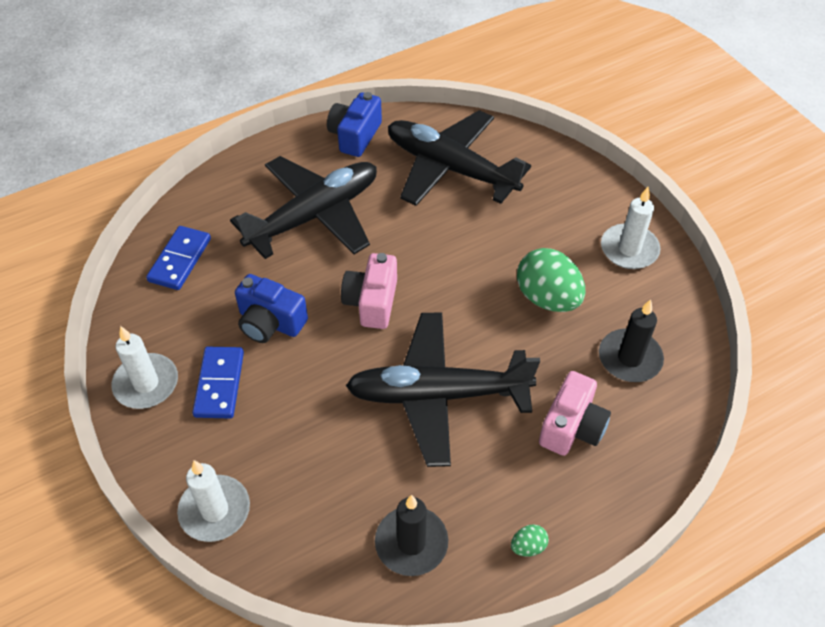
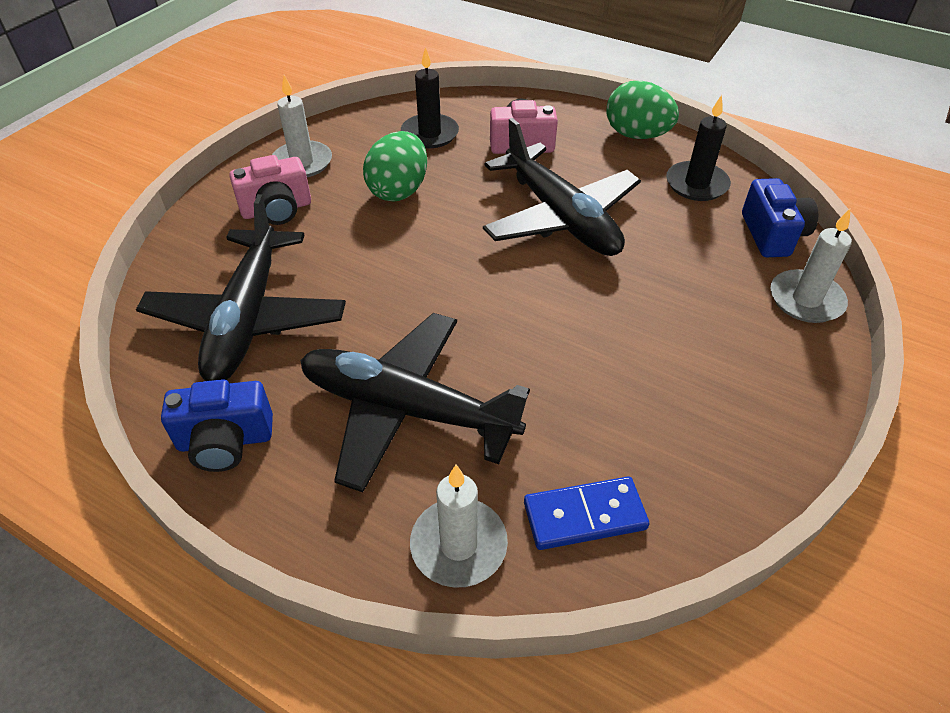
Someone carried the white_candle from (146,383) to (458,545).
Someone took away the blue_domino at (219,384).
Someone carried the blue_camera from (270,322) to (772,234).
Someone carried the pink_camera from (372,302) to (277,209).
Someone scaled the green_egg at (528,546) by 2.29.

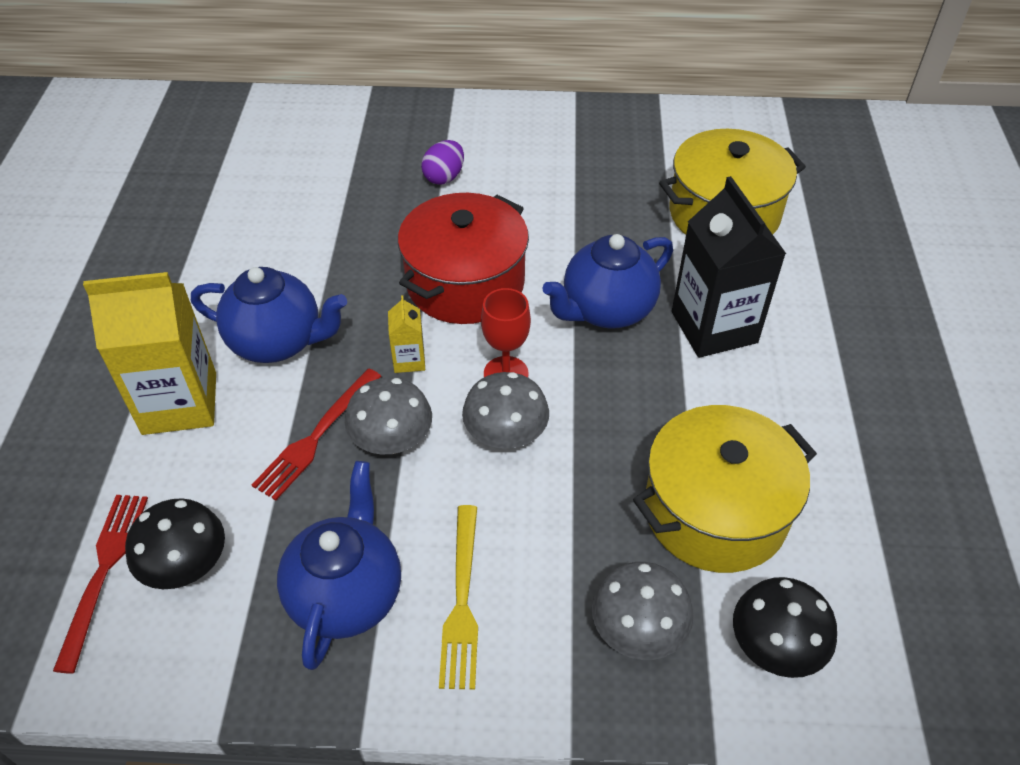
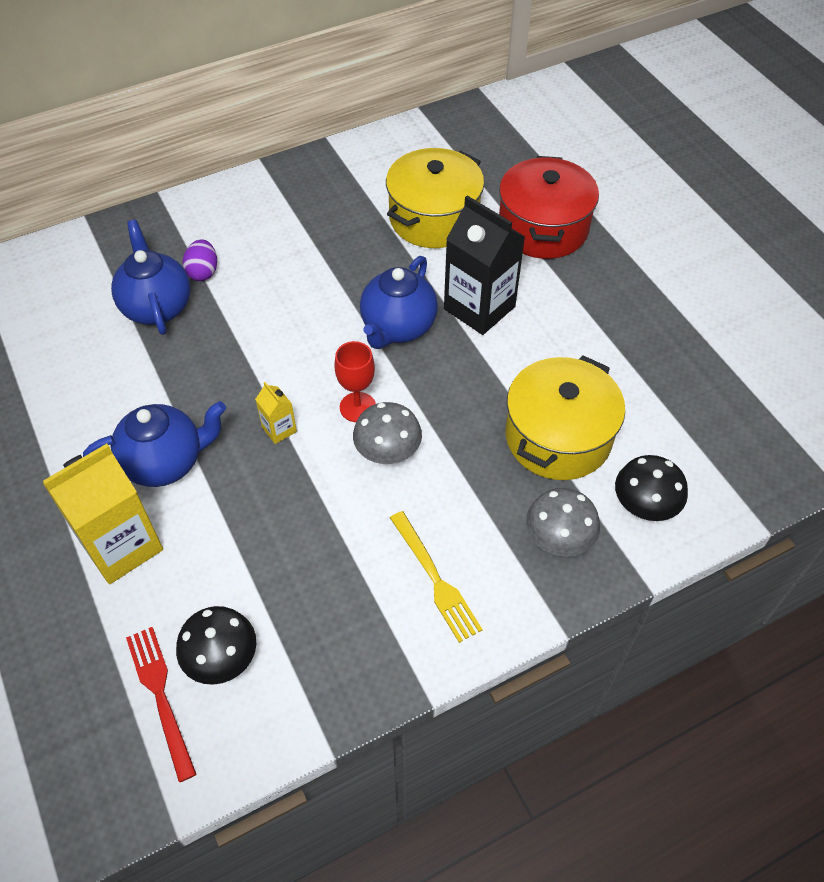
Someone took away the red_fork at (316,436).
Someone carried the blue_teapot from (347,594) to (157,307).
Someone took away the grey_mushroom at (392,441).
Someone carried the red_pot from (465,283) to (543,228).

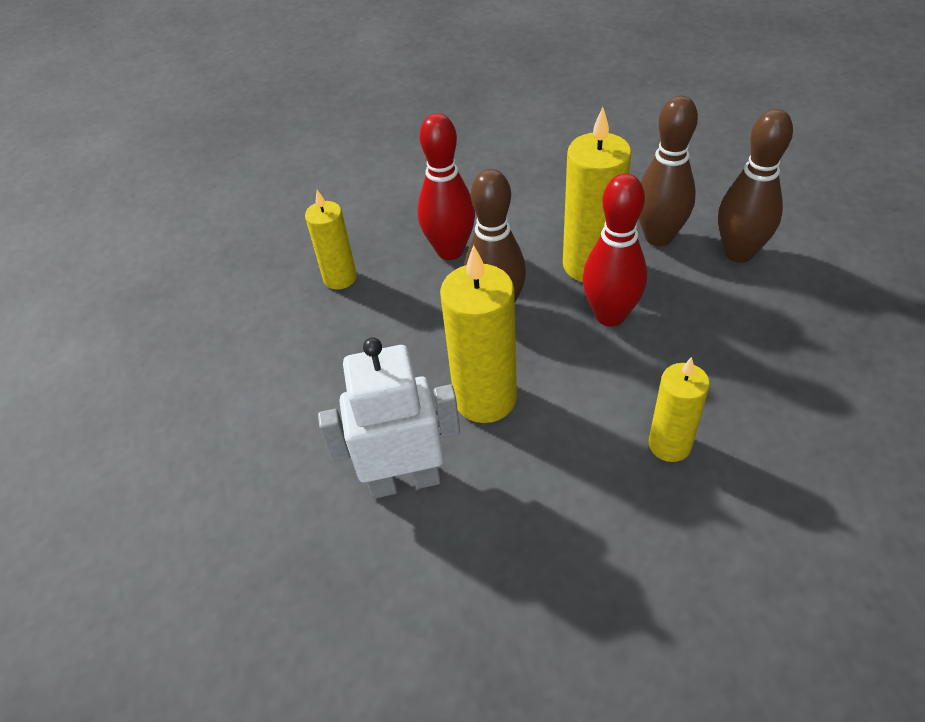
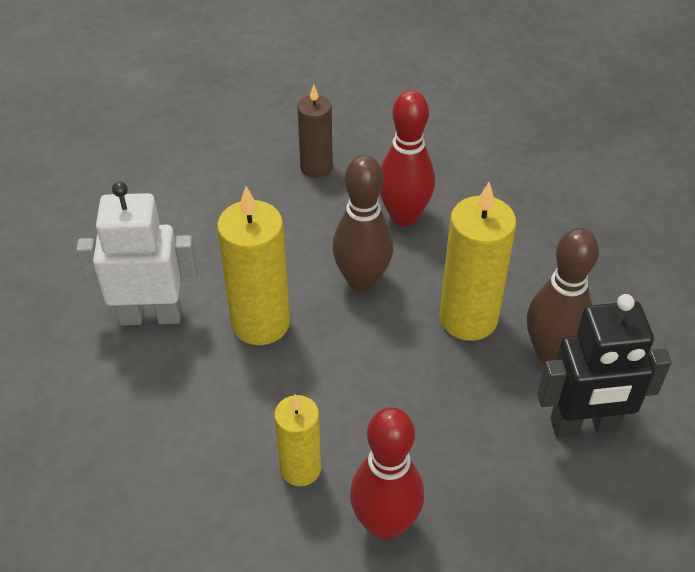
Someone repainted the yellow_candle at (340,278), which became the brown_candle at (316,167).
Someone rotated the white_robot at (404,480) by 45 degrees counterclockwise.
Someone carried the red_bowling_pin from (610,315) to (385,524).
Someone swapped the brown_bowling_pin at (738,253) for the black_robot at (584,425).

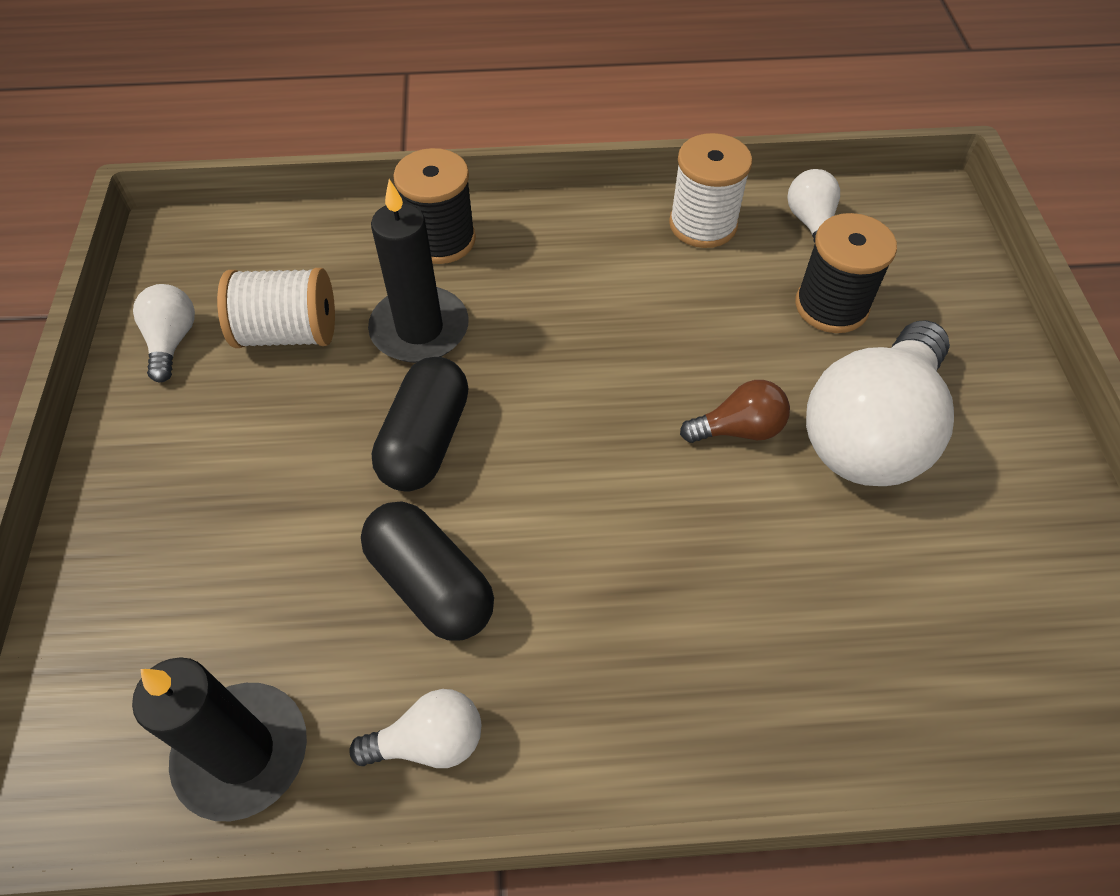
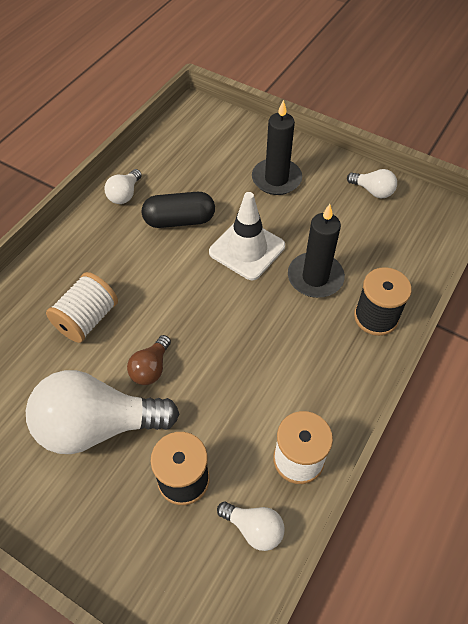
Someone carried the black_candle from (242,752) to (276,179).
Someone carried the white_spool from (288,333) to (87,319).
Someone swapped the black_capsule at (425,440) for the white_traffic_cone at (247,249).
Someone rotated the white_light_bulb at (871,432) by 75 degrees counterclockwise.

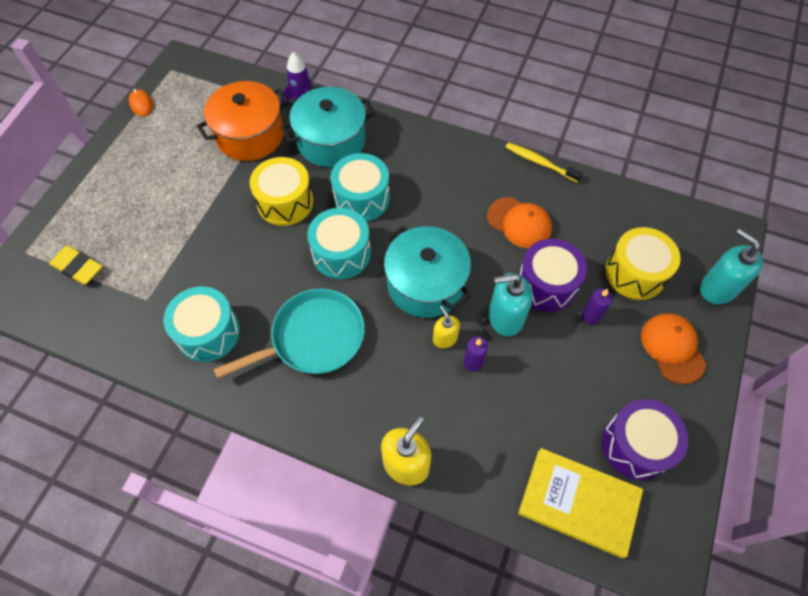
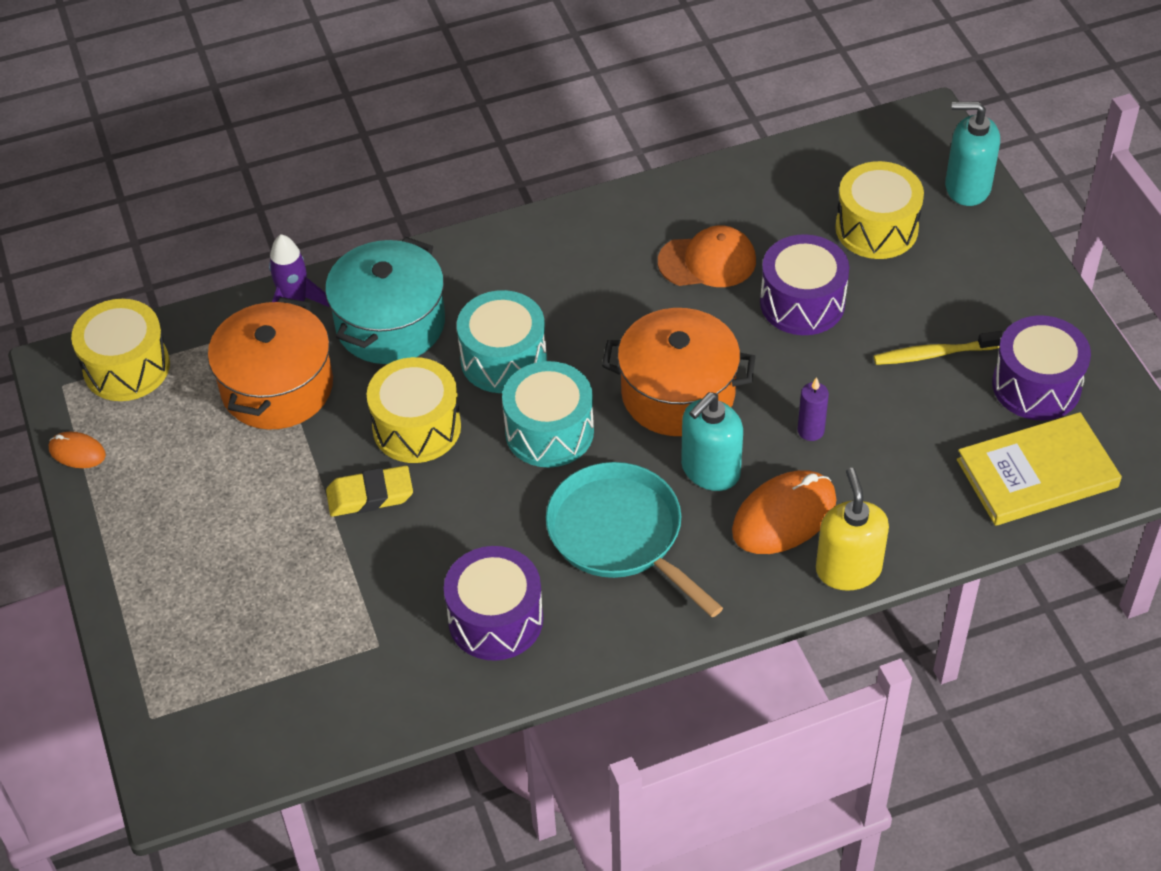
Someone carried the yellow_eraser from (78,267) to (370,495).
Someone repainted the turquoise_drum at (208,332), which became the purple_drum at (495,619).
Someone rotated the turquoise_pan at (313,338) by 60 degrees counterclockwise.
Someone repainted the turquoise_pot at (425,284), which became the orange_pot at (678,393).
Someone took away the yellow_soap_dispenser at (445,338).
Someone carried the turquoise_soap_dispenser from (505,318) to (710,470).
Someone carried the yellow_toothbrush from (540,163) to (934,354).
Someone took away the purple_candle at (590,316).
Someone took away the orange_cap at (672,348).
Someone put down the yellow_drum at (126,367).
Someone put down the orange_mouse at (784,516).

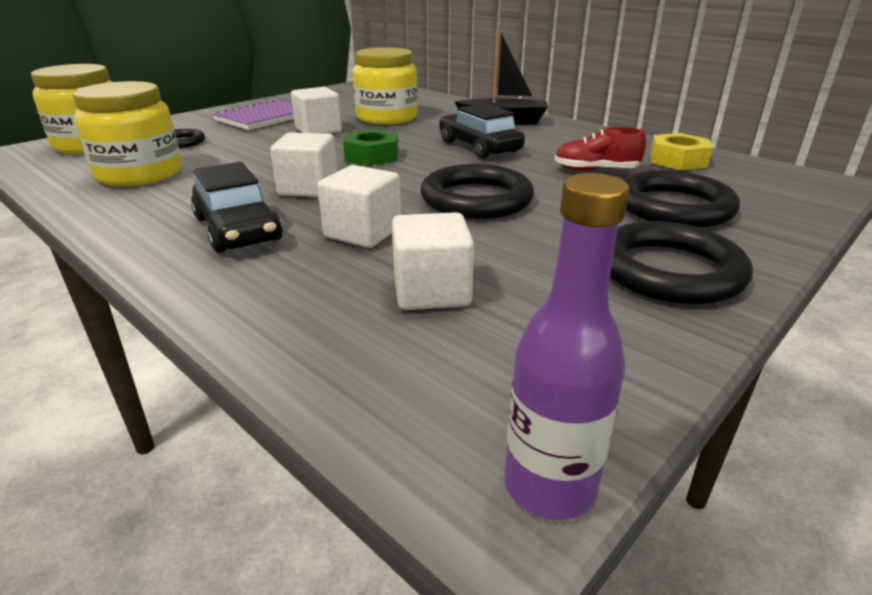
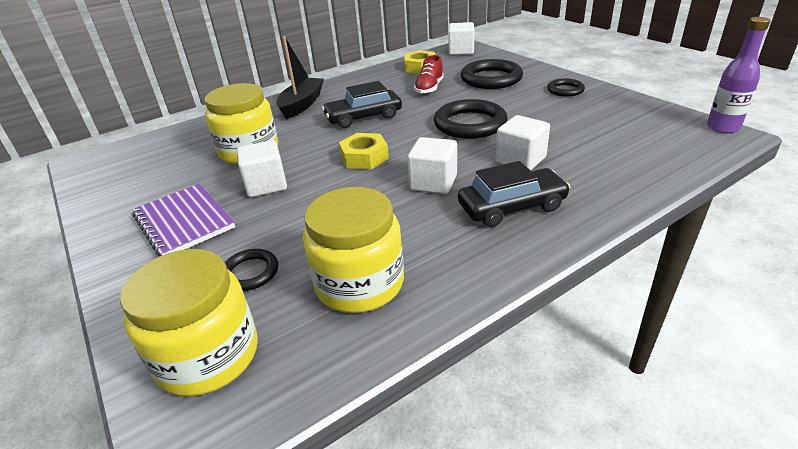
Someone repainted the green_nut at (372,156), which became the yellow_nut at (364,157).
Someone carried the white_cube from (431,291) to (461,51).
Someone scaled the black_ring at (669,271) by 0.54.

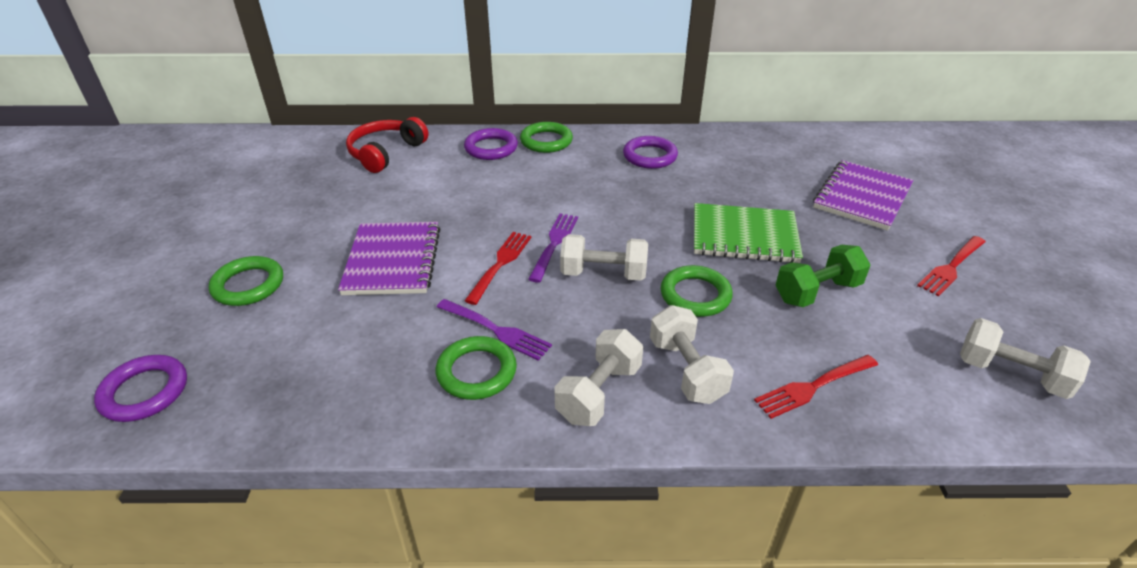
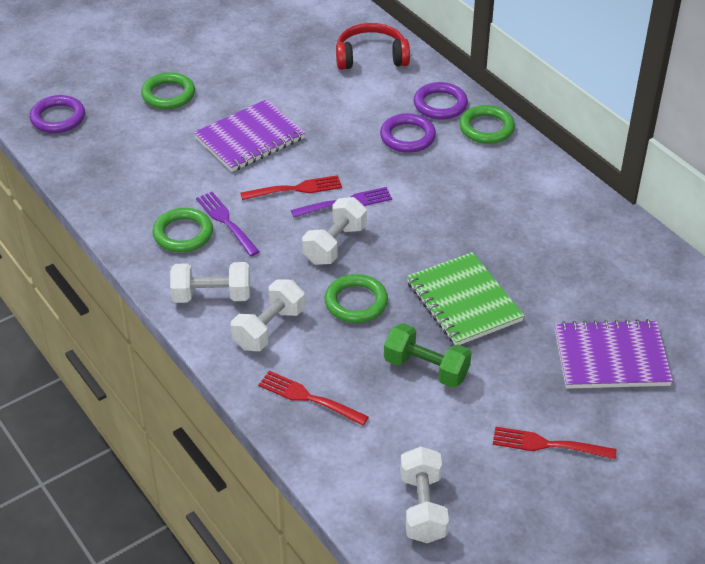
Someone rotated the purple_fork at (495,330) by 150 degrees clockwise.
Someone rotated the white_dumbbell at (603,274) by 60 degrees clockwise.
Someone carried the purple_ring from (649,156) to (407,137).

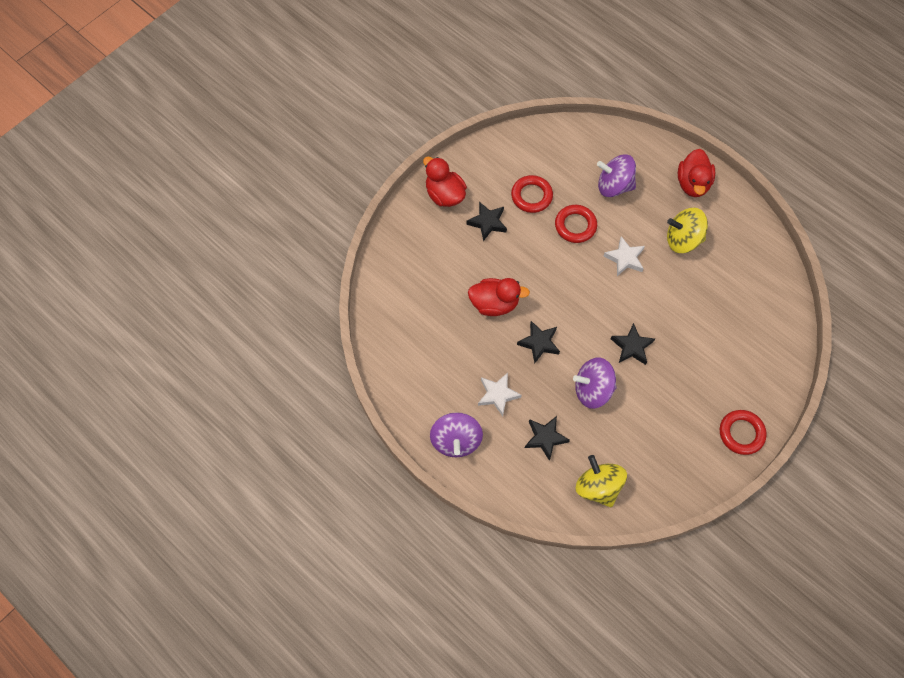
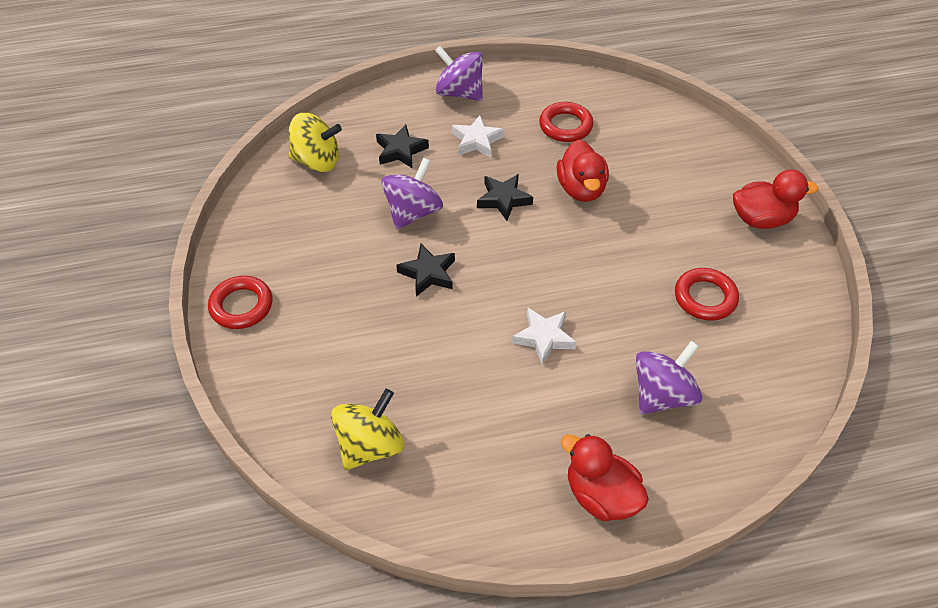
Someone took away the black_star at (487,222).
Someone rotated the red_duck at (494,304) by 45 degrees counterclockwise.
Someone carried the red_ring from (575,226) to (565,126).
Someone carried the yellow_spinning_top from (682,239) to (370,446).

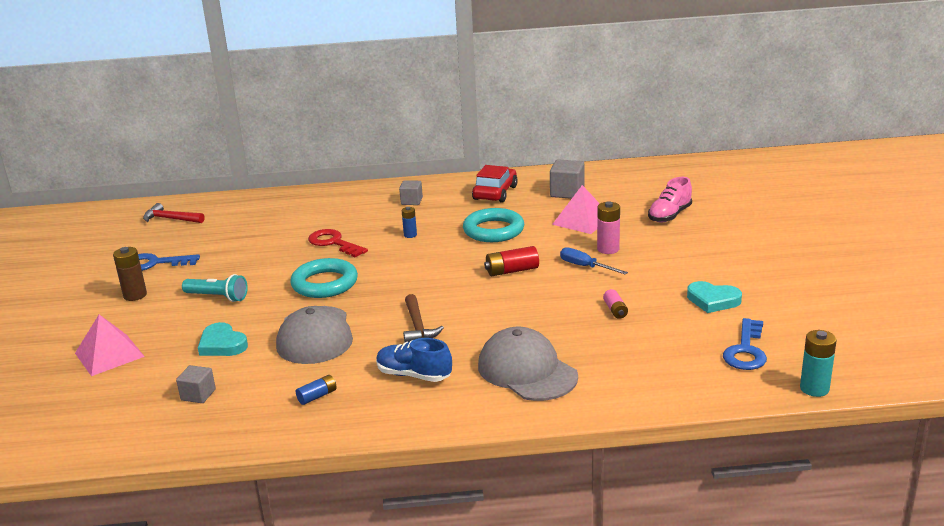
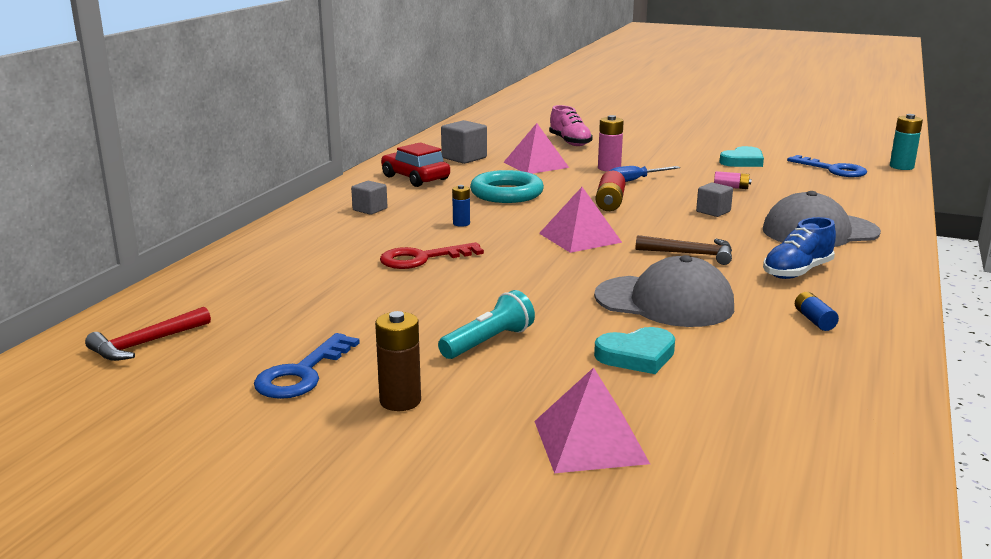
Someone carried the grey_cube from (198,395) to (713,211).
Someone took away the turquoise_ring at (325,283).
Someone put down the pink_pyramid at (580,237).

